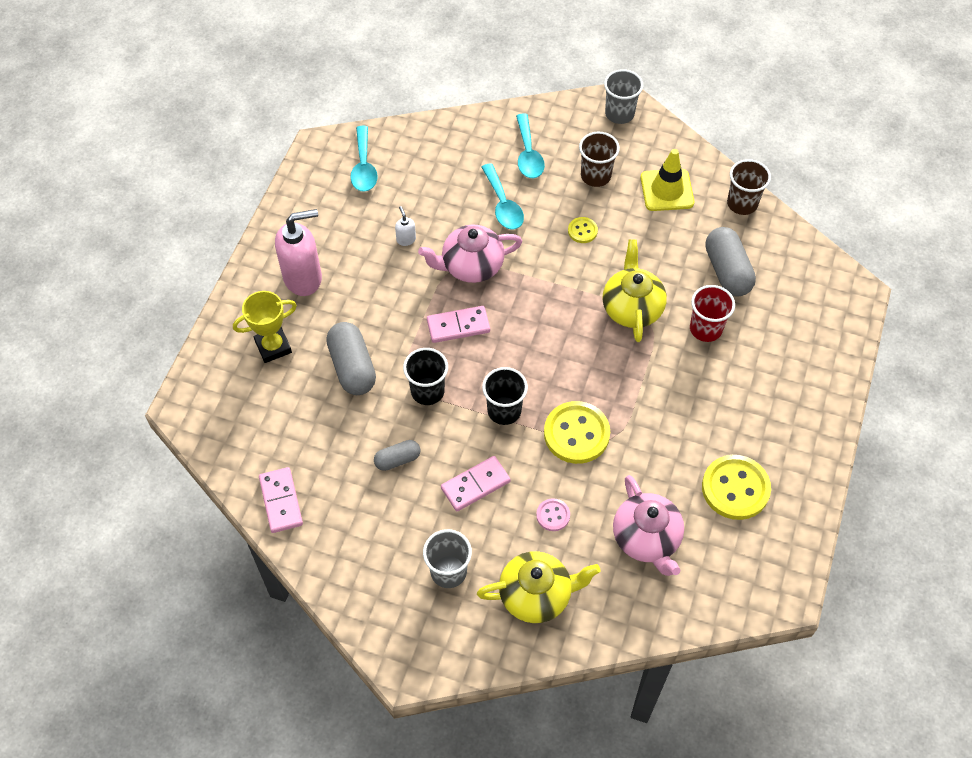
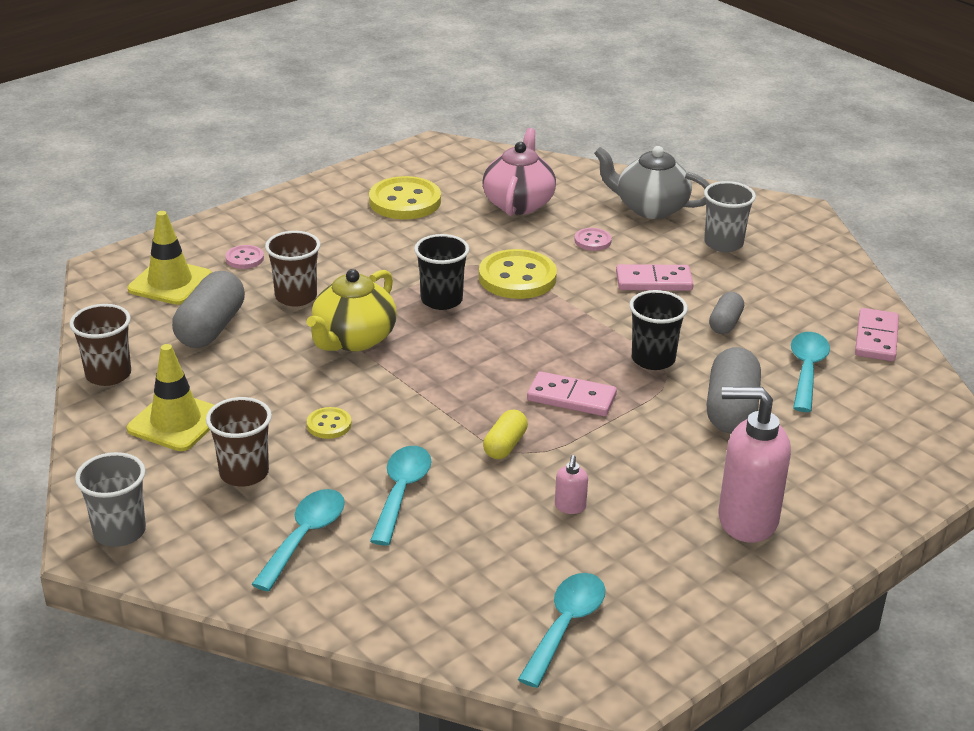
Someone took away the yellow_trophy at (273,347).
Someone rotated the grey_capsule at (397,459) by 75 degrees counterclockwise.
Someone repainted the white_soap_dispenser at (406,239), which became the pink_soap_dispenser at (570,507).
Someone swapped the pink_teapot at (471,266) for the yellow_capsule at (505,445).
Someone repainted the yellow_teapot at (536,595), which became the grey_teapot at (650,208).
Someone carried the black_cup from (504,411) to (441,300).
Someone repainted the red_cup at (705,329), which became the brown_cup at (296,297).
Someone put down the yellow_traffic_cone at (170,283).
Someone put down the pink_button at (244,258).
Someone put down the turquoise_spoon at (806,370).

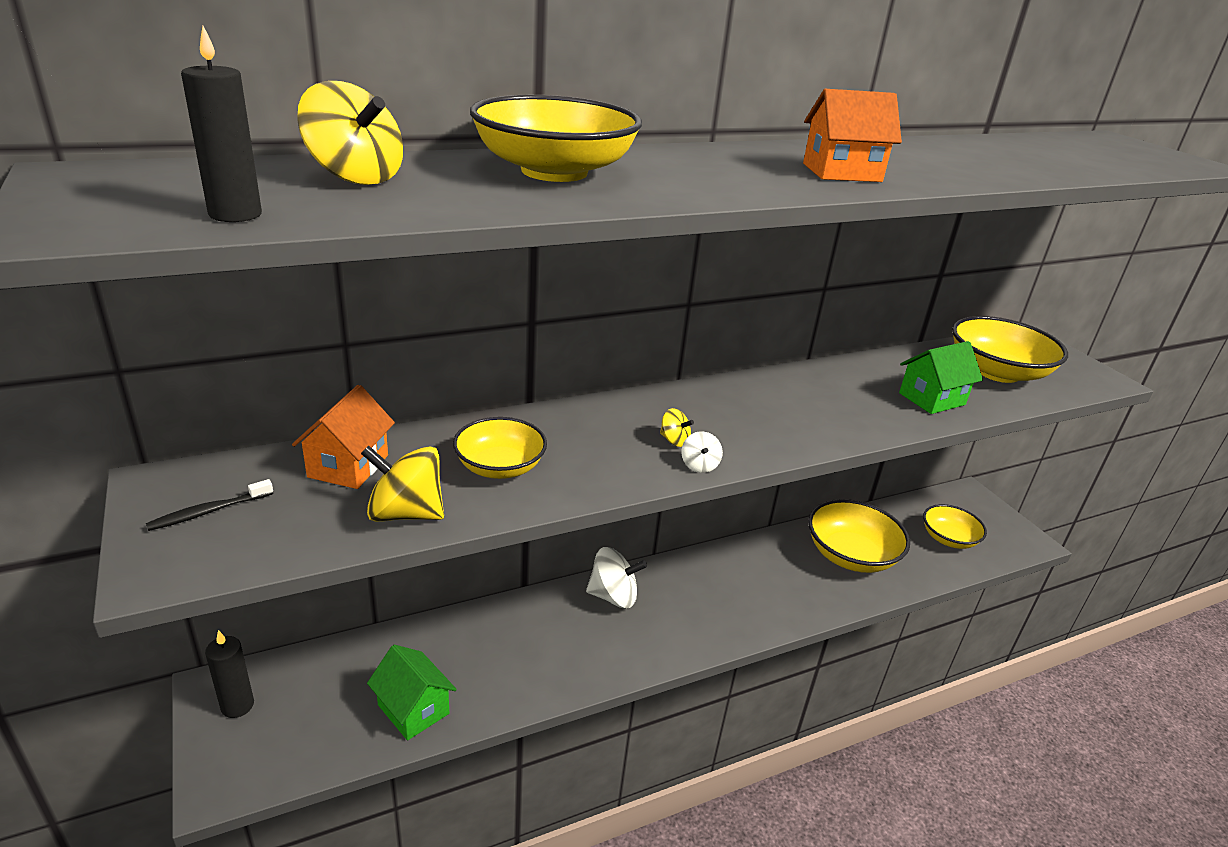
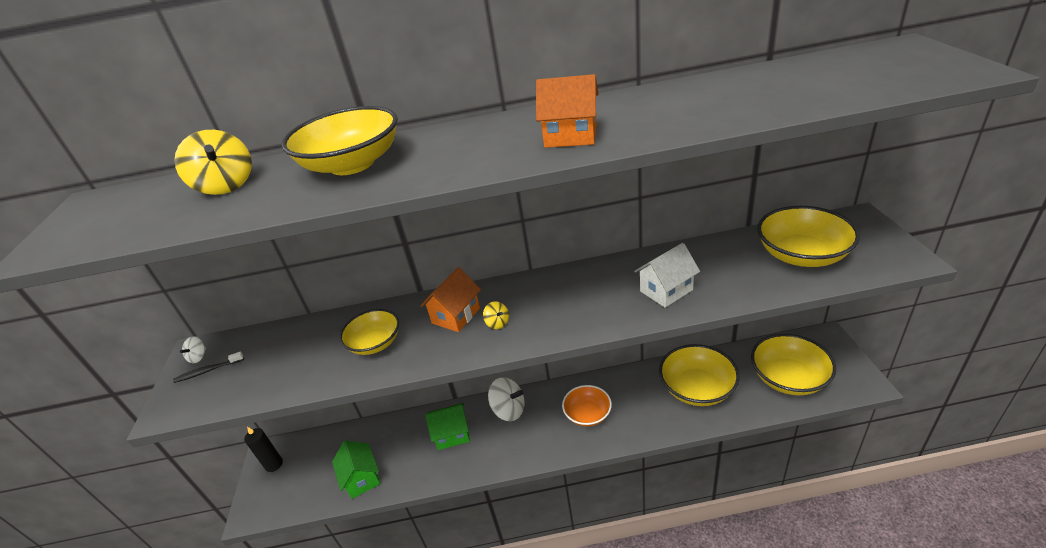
Someone took away the black_candle at (235,214).
Someone carried the orange_house from (348,466) to (456,316).
Someone took away the yellow_spinning_top at (406,513).
Someone carried the white_spinning_top from (699,465) to (198,357).
Someone carried the green_house from (931,399) to (452,434).
Someone scaled the yellow_bowl at (948,539) by 1.56.
Someone put down the orange_bowl at (587,414).
Someone put down the white_house at (666,290).

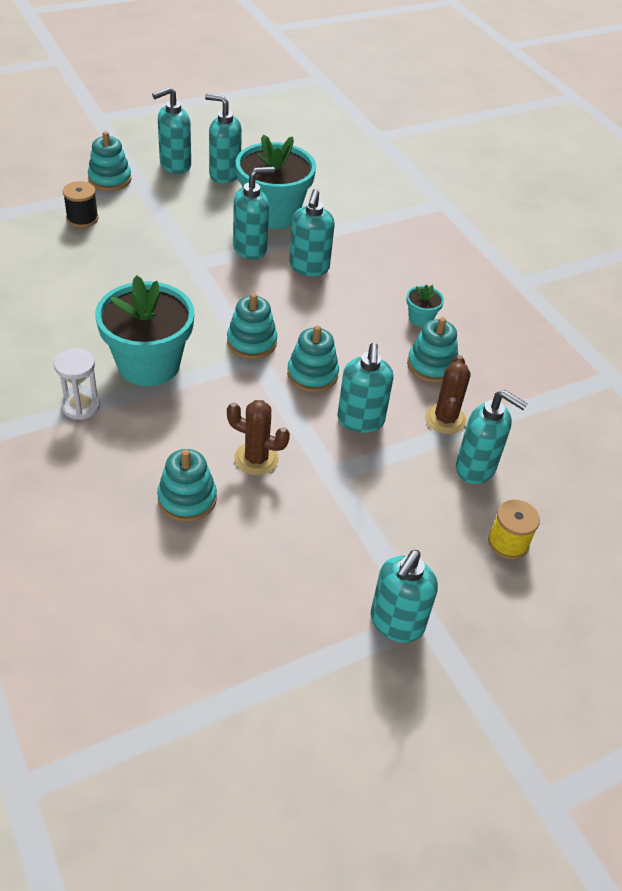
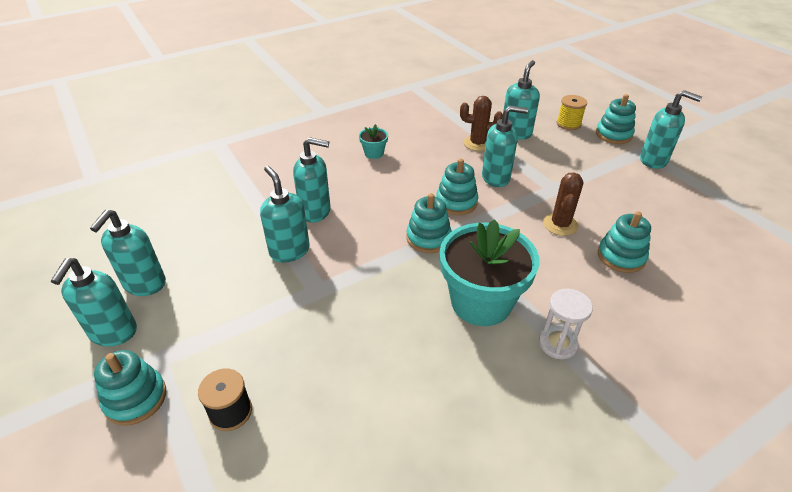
Someone rotated the turquoise_soap_dispenser at (175,165) by 45 degrees clockwise.
Someone took away the turquoise_flower_pot at (273,213).
Someone carried the turquoise_stacking_toy from (431,365) to (613,135).

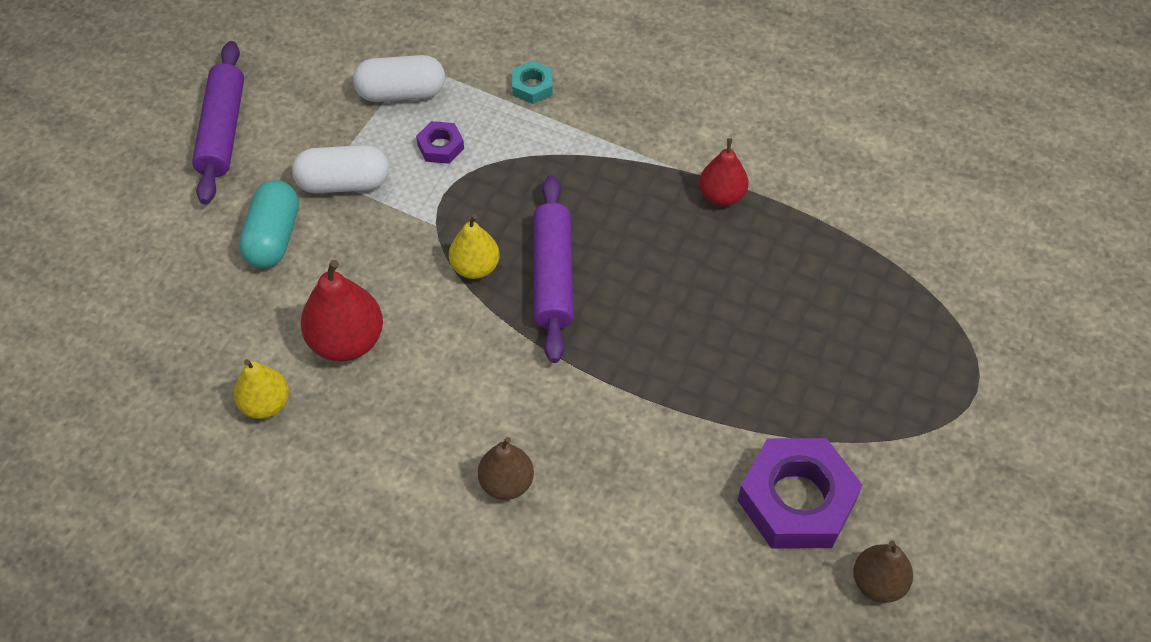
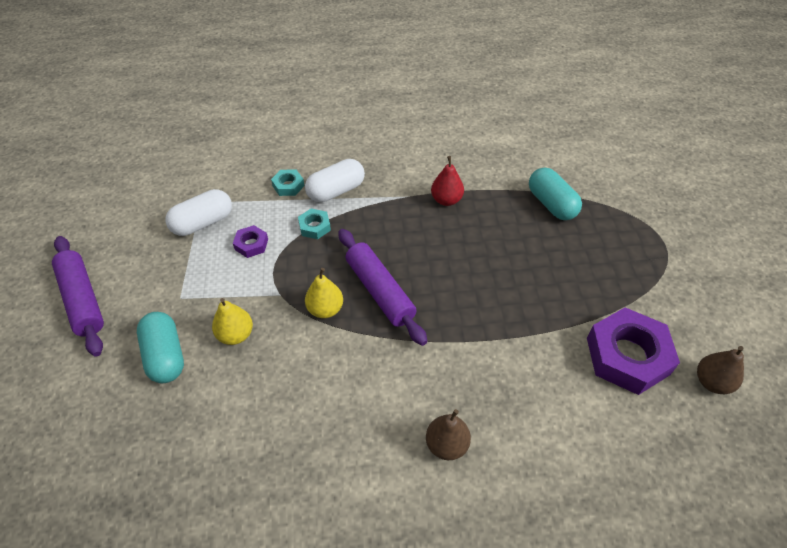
Someone carried the yellow_pear from (265,404) to (236,335).
Someone carried the white_capsule from (343,183) to (336,191).
Someone took away the red_pear at (346,341).
Someone put down the turquoise_nut at (314,227).
Someone put down the turquoise_capsule at (551,204).

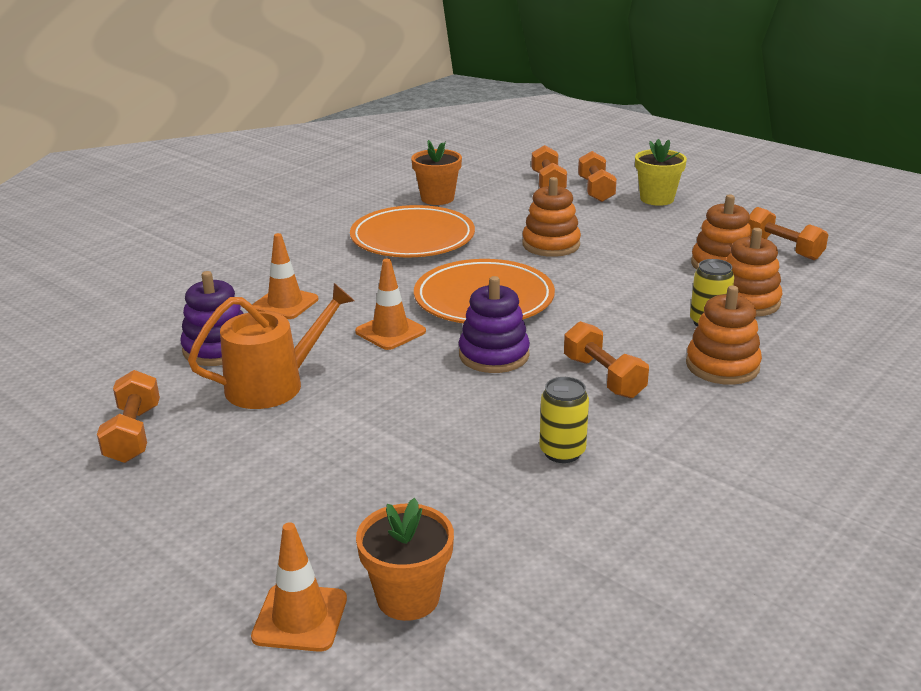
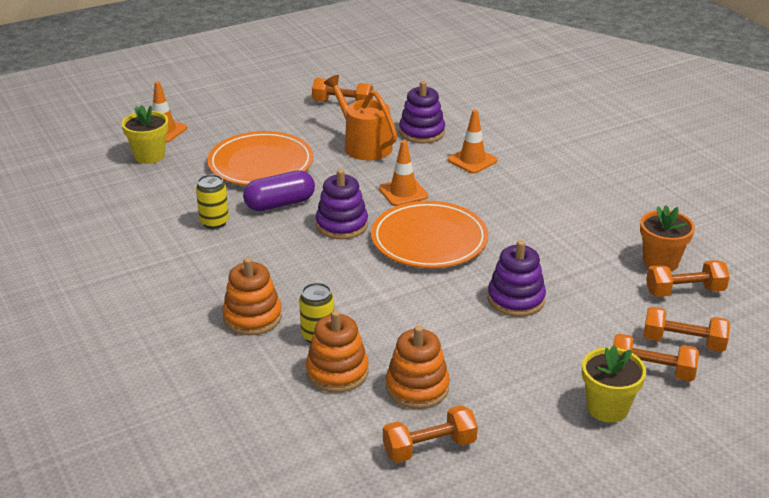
Someone rotated the orange_watering_can at (274,384) by 150 degrees clockwise.
Someone carried the orange_plate from (412,238) to (261,164).
Someone repainted the orange_flower_pot at (408,597), which became the yellow_flower_pot at (149,156).
Someone repainted the orange_stacking_toy at (551,245), which became the purple_stacking_toy at (516,299).
Someone carried the orange_dumbbell from (603,377) to (684,291).
Someone put down the purple_capsule at (280,204).

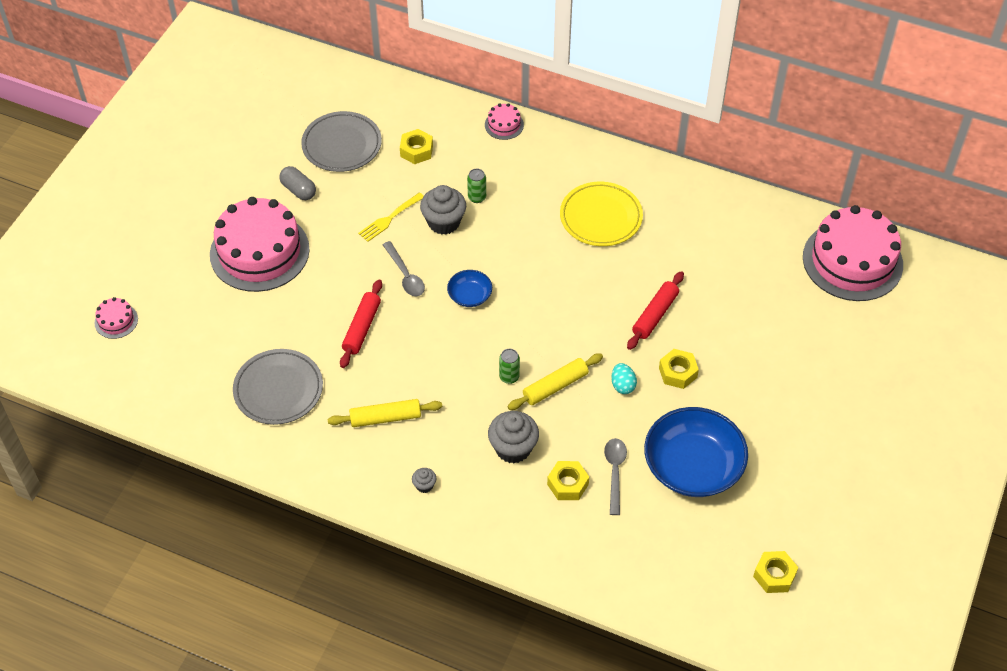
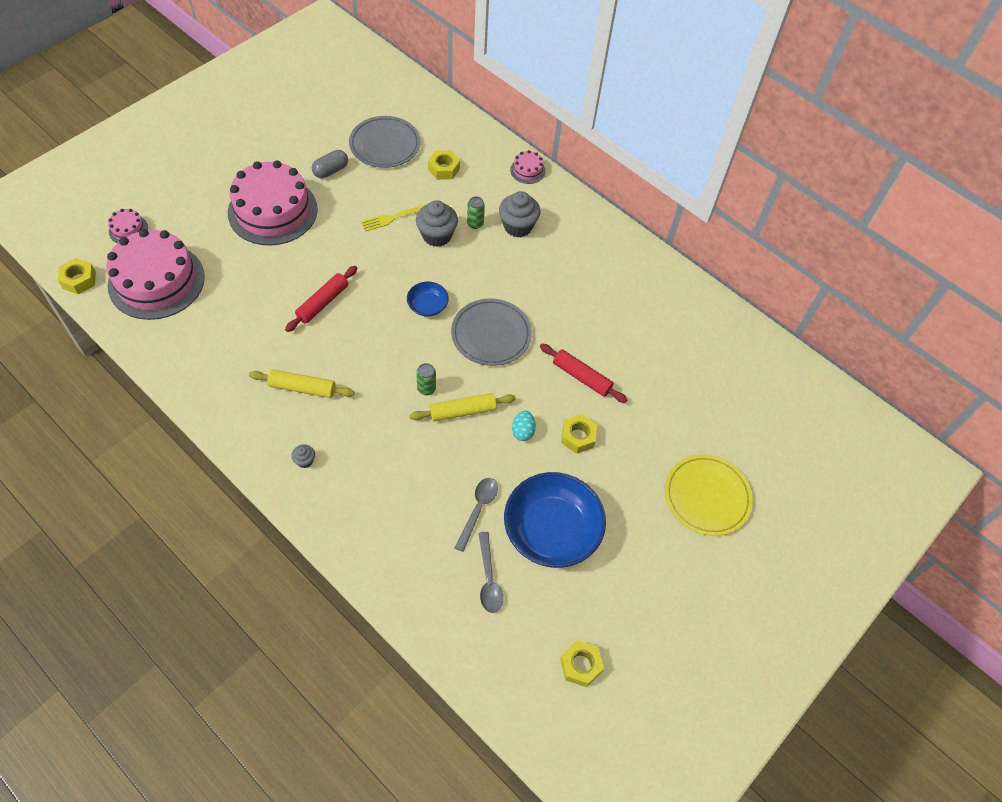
Someone carried the grey_plate from (278,389) to (491,334).
Someone rotated the grey_capsule at (298,190) by 75 degrees clockwise.
Someone carried the grey_spoon from (405,275) to (488,579).
Someone carried the grey_cupcake from (513,448) to (518,226).
Someone carried the yellow_nut from (567,484) to (79,280).
Someone carried the yellow_plate from (601,217) to (706,496).
Someone rotated the red_rolling_pin at (655,315) by 75 degrees clockwise.
Someone carried the pink_cake from (852,261) to (156,281).

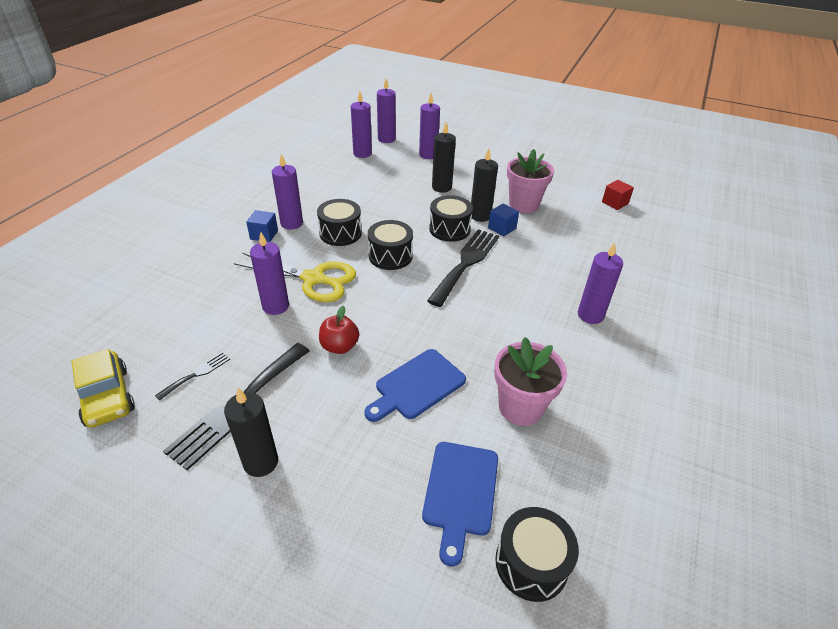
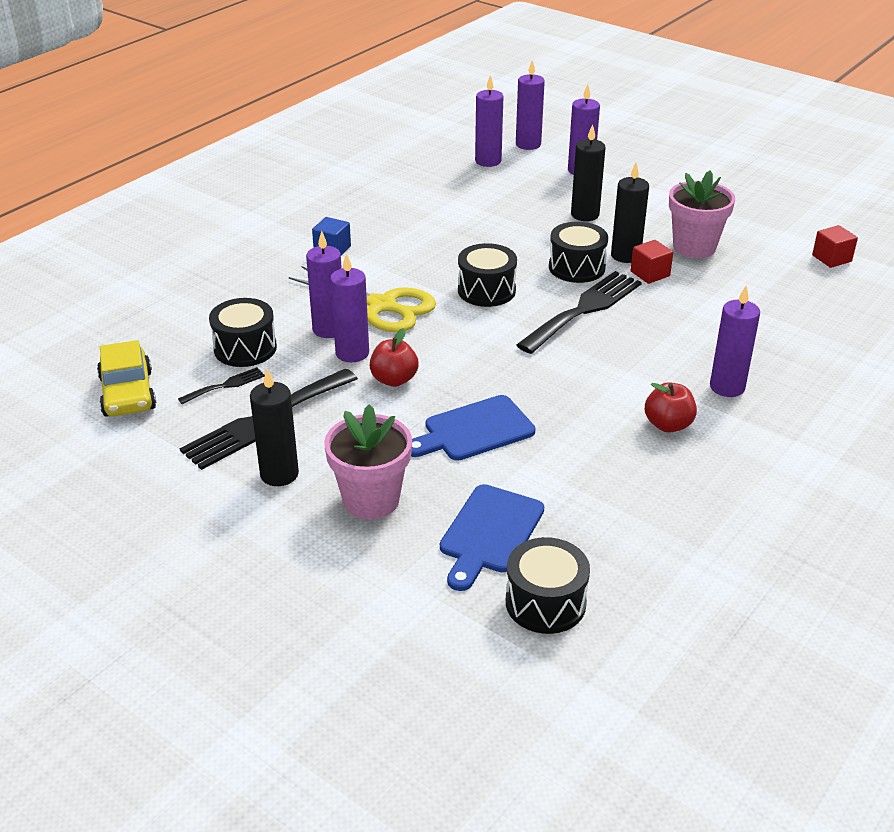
Someone carried the purple_candle from (291,223) to (352,353).
Someone carried the black_drum from (340,233) to (245,348).
Someone repainted the blue_cube at (502,228), which became the red_cube at (650,274).
Someone carried the pink_flower_pot from (520,407) to (371,500).
Someone put down the red_apple at (668,425).

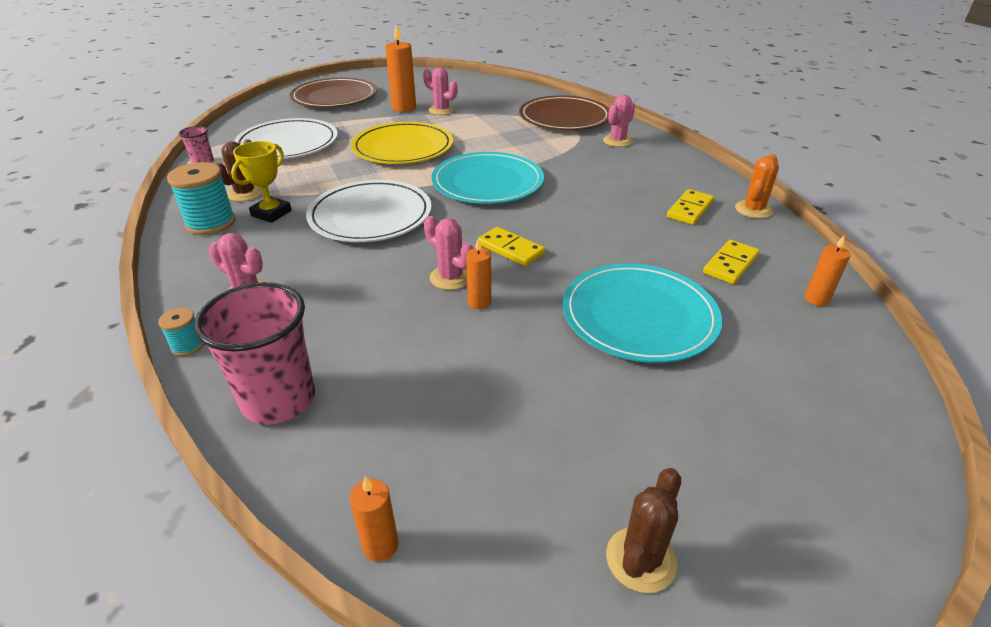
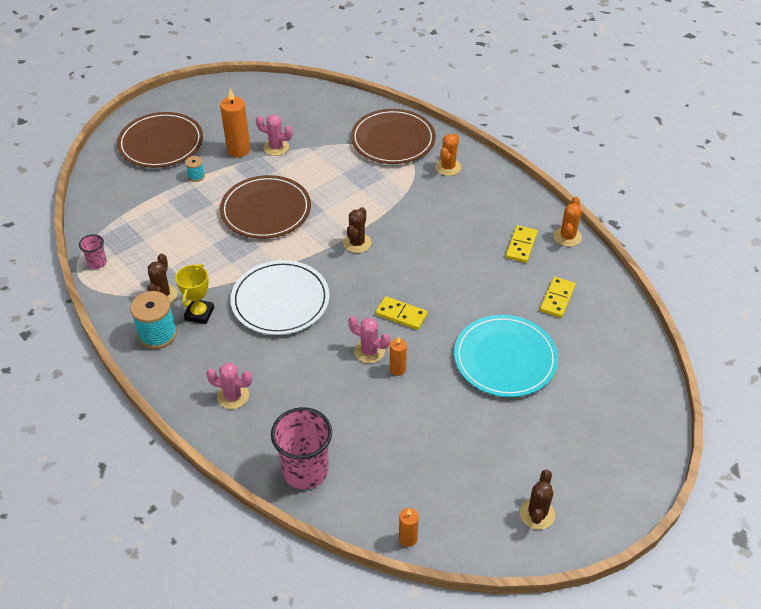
Someone carried the turquoise_spool from (188,346) to (196,176).
Someone took away the white_plate at (288,143).
Someone repainted the yellow_plate at (403,147), which became the brown_plate at (266,210).
Someone swapped the turquoise_plate at (487,182) for the brown_cactus at (357,243).
Someone repainted the pink_cactus at (617,141), which became the orange_cactus at (448,167).
Someone took away the orange_candle at (816,299).

